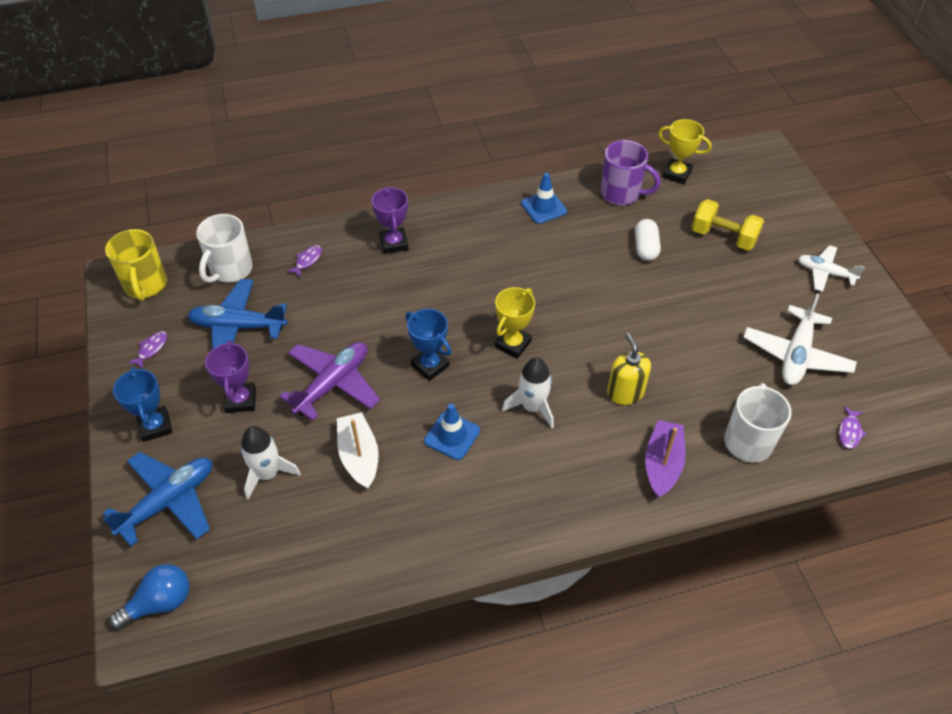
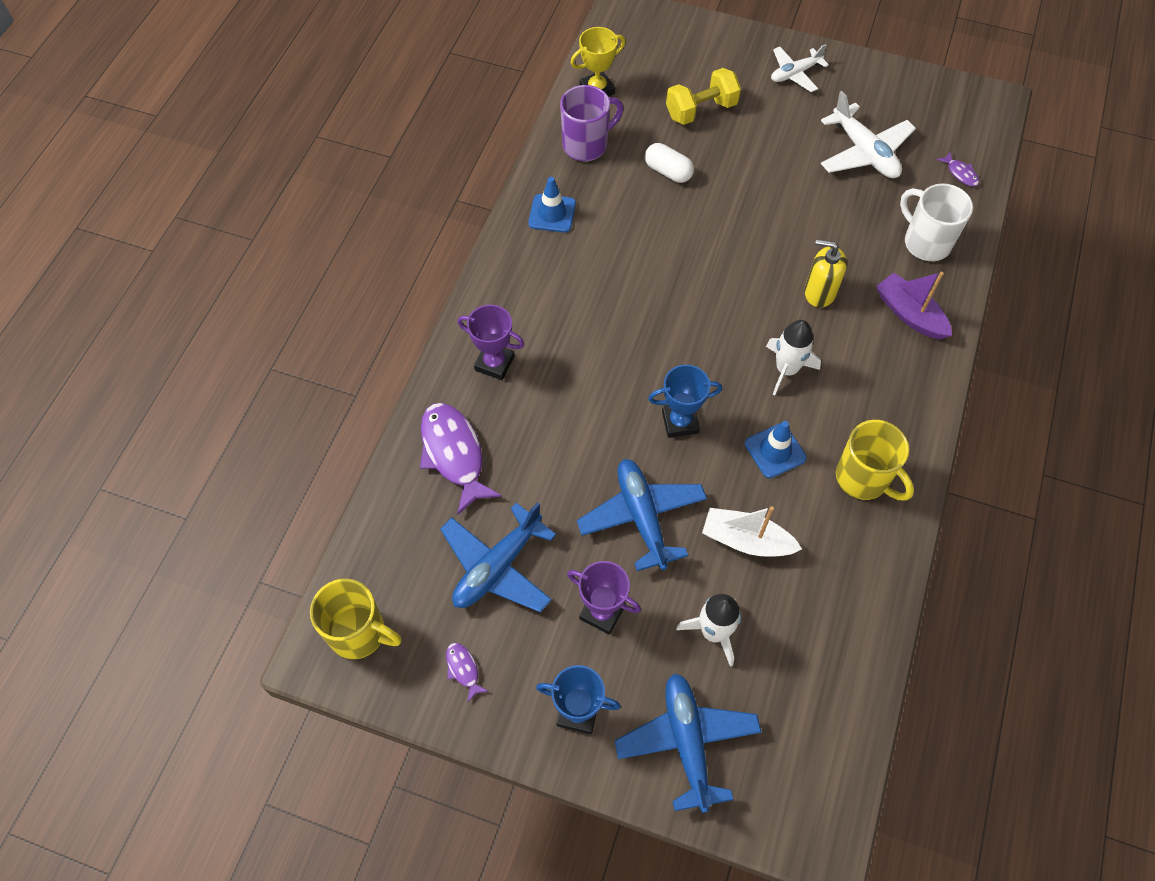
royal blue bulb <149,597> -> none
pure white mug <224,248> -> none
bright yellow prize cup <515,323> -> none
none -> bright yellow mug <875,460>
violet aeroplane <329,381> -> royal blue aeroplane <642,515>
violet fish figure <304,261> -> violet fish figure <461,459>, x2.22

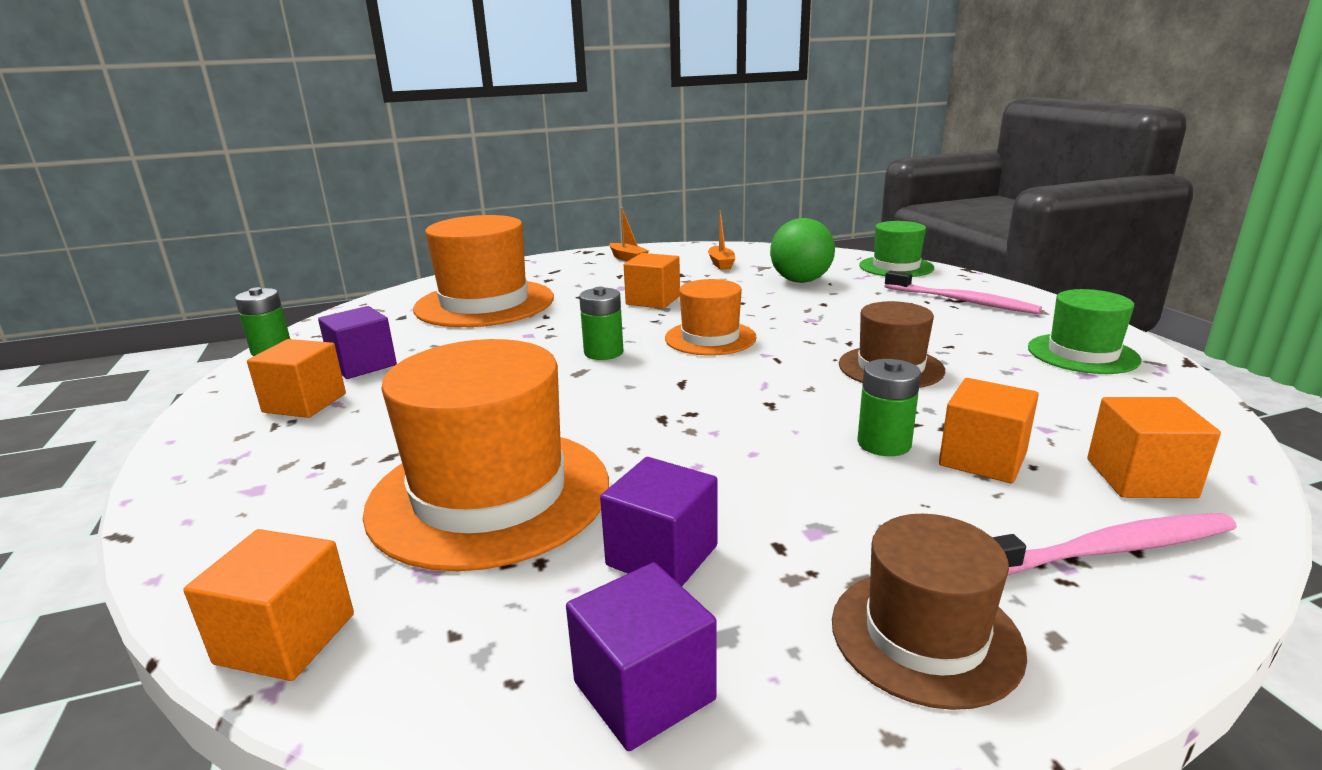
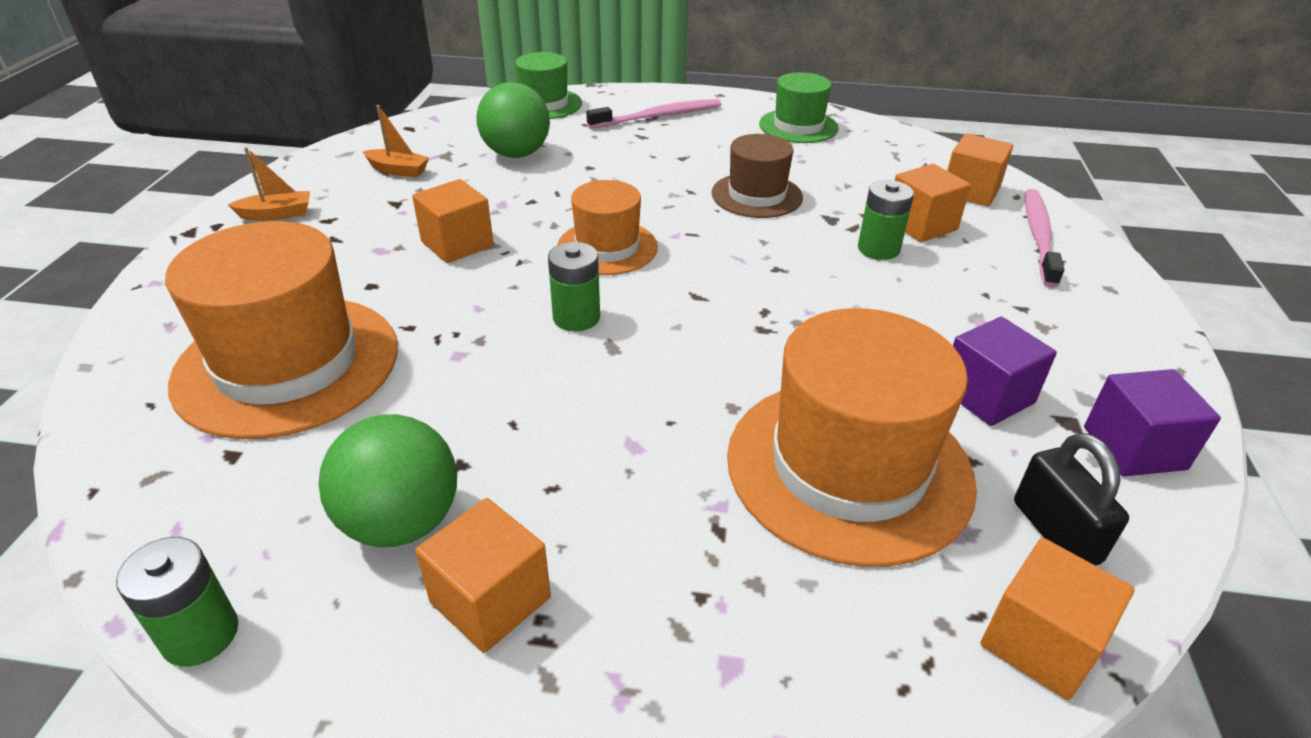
dark brown top hat <929,612> -> none
none -> ebony padlock <1071,499>
violet cube <357,342> -> leaf-green sphere <388,480>

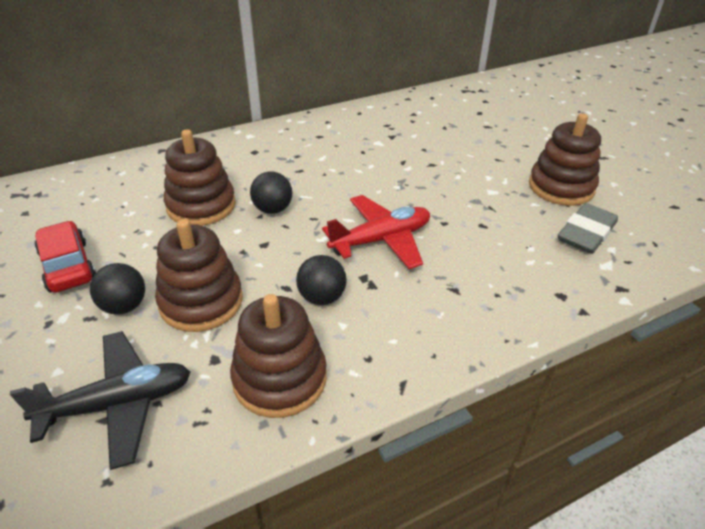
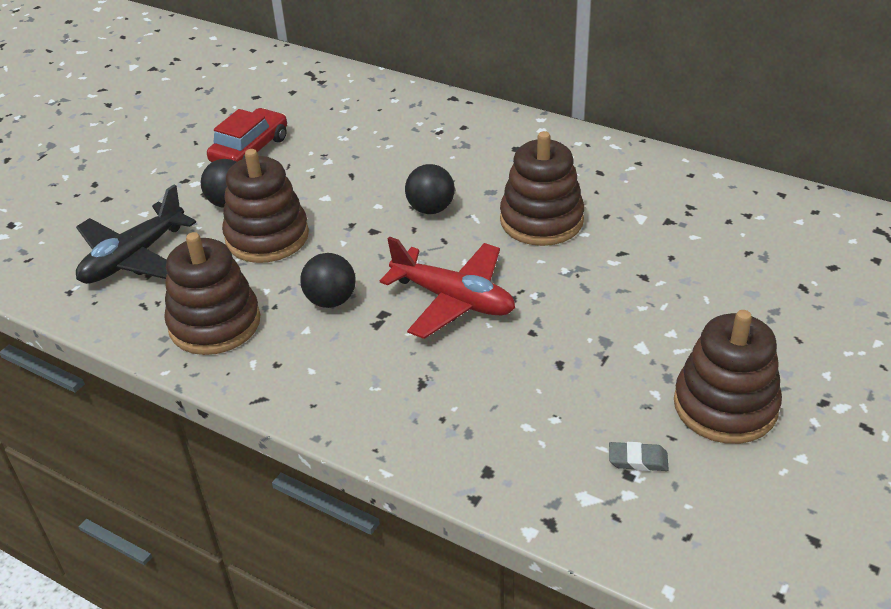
dark brown stacking toy <200,177> -> dark brown stacking toy <542,188>, shifted
ebony aeroplane <100,400> -> ebony aeroplane <136,234>, 90 degrees clockwise
gray gum eraser <588,228> -> gray gum eraser <639,456>, x0.49

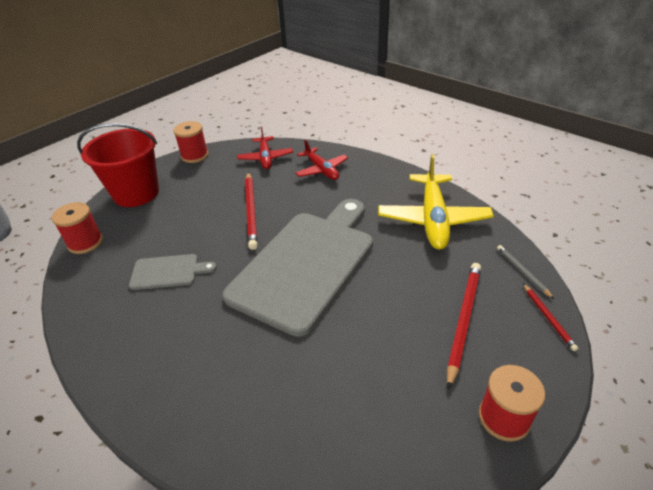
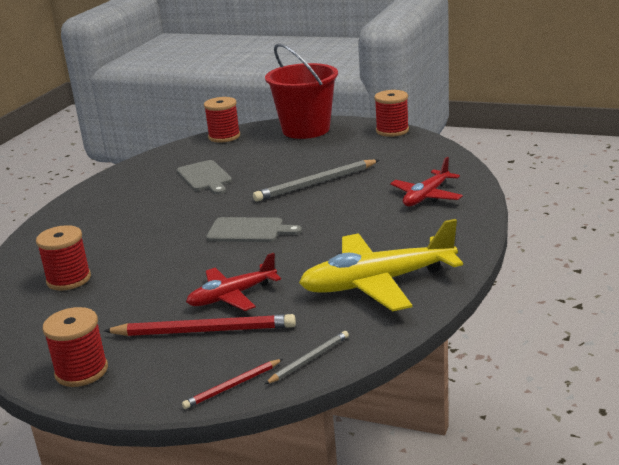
none -> crimson reel of thread <63,258>
crimson aeroplane <265,148> -> crimson aeroplane <233,282>, shifted
crimson wooden pencil <251,211> -> gray wooden pencil <316,180>
gray cutting board <297,268> -> gray cutting board <254,229>, x0.43

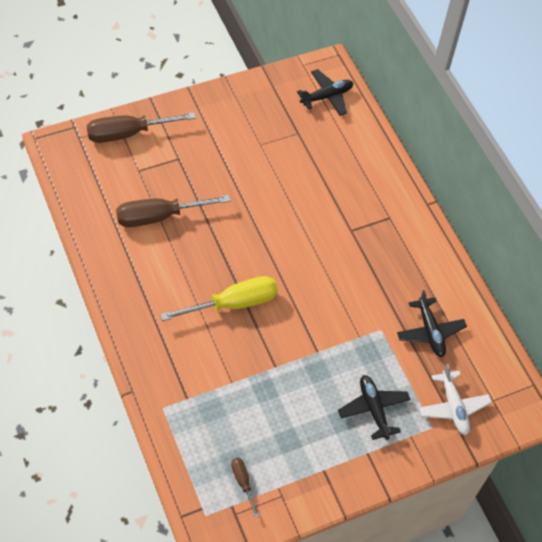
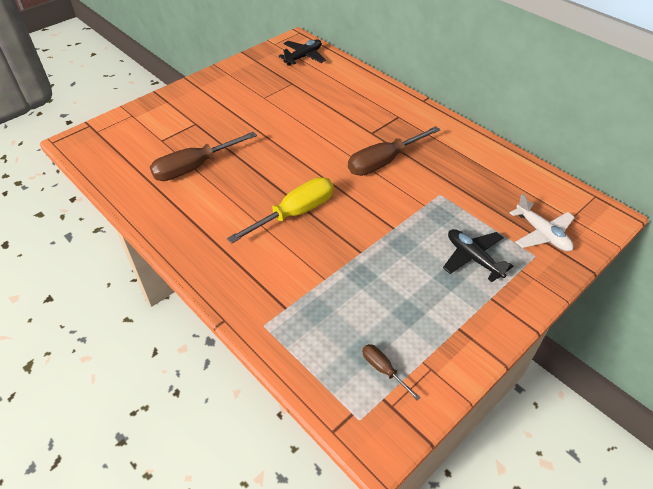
ebony aeroplane <432,323> -> none
dark brown screwdriver <141,127> -> dark brown screwdriver <394,151>, shifted

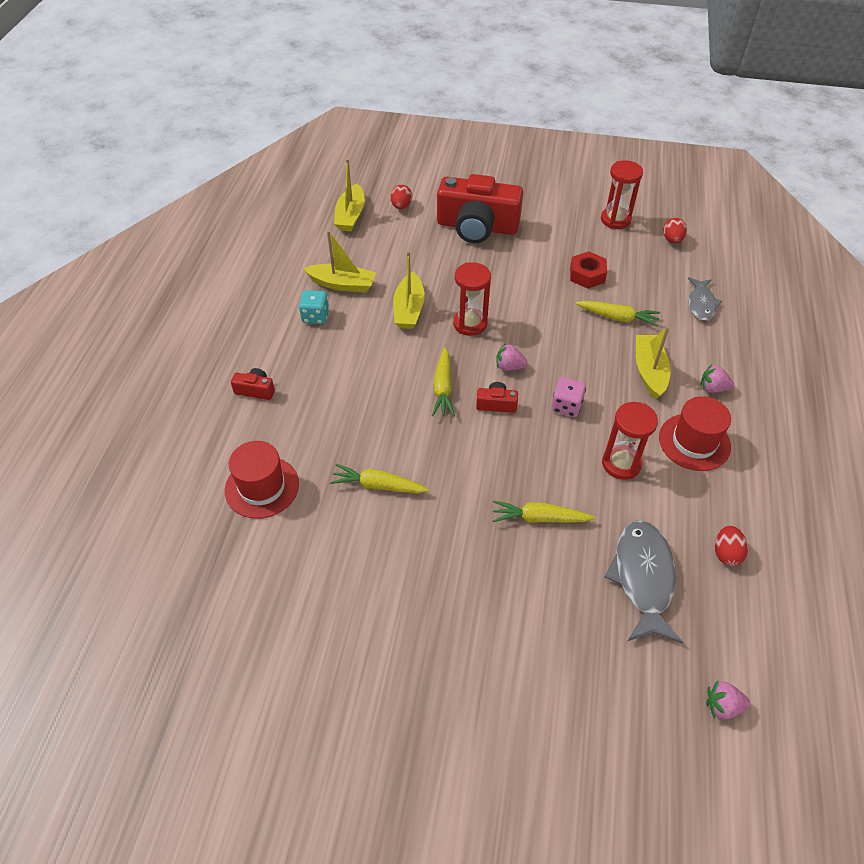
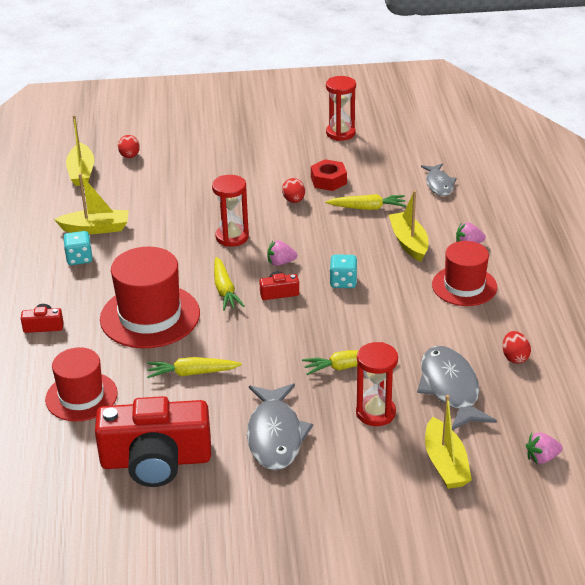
none -> crimson top hat <150,297>
none -> gray fish figure <280,426>
bright yellow boat <409,290> -> bright yellow boat <448,442>, shifted
crimson camera <480,208> -> crimson camera <153,441>, shifted
crimson hourglass <630,441> -> crimson hourglass <377,384>, shifted
crimson egg <675,230> -> crimson egg <293,190>, shifted
pink game die <568,397> -> turquoise game die <344,271>

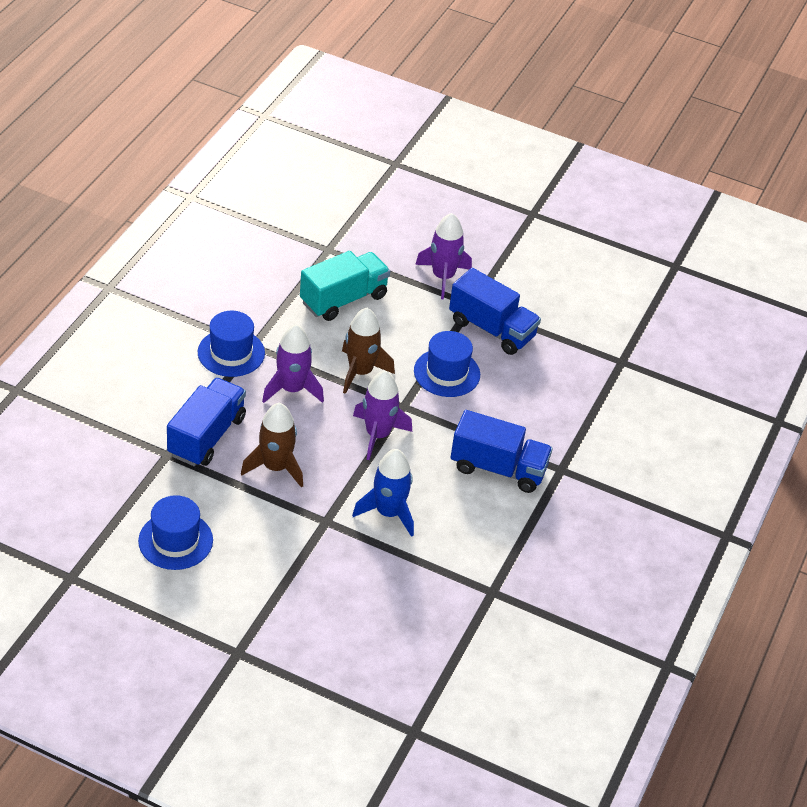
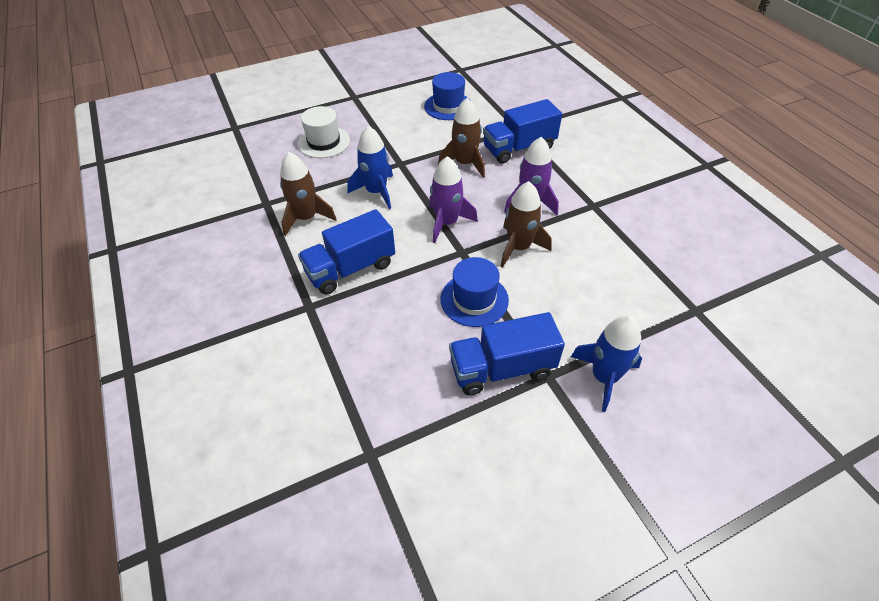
royal blue top hat <231,344> -> none
turquoise toy truck <345,286> -> none
none -> dark brown toy rocket <308,194>
none -> pure white top hat <323,132>
violet toy rocket <443,256> -> royal blue toy rocket <606,363>
royal blue toy truck <206,422> -> royal blue toy truck <522,131>, 90 degrees clockwise

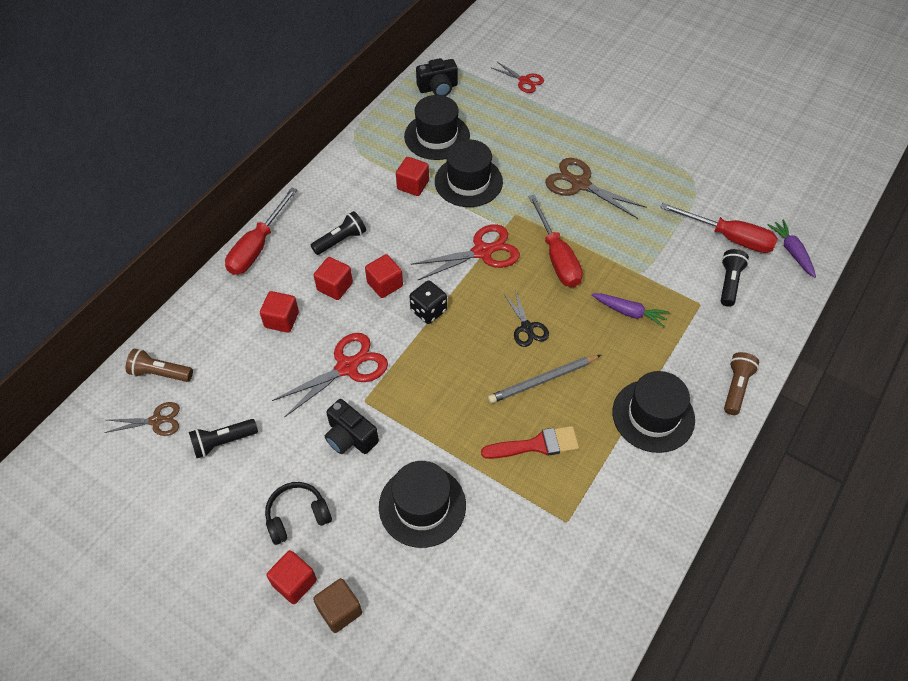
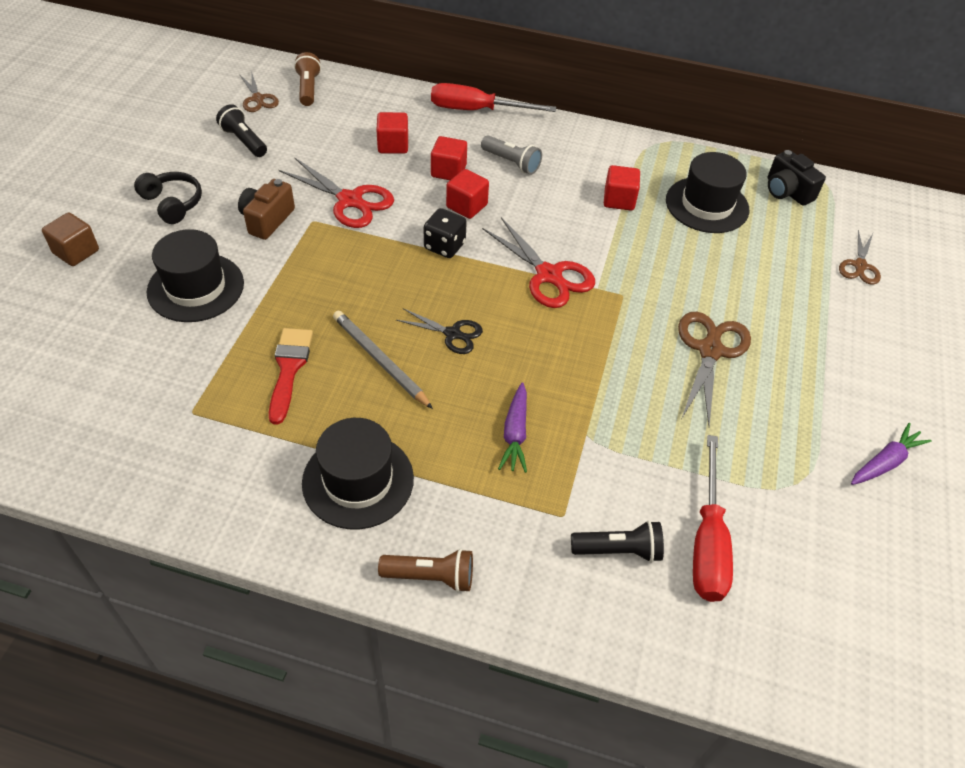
crimson cube <291,577> -> none
ebony top hat <469,173> -> none
crimson screwdriver <555,241> -> none
violet toy carrot <792,249> -> violet toy carrot <891,454>, shifted
ebony flashlight <338,233> -> gray flashlight <511,155>
ebony camera <352,426> -> dark brown camera <266,209>
crimson shears <518,77> -> dark brown shears <860,257>
crimson paintbrush <530,442> -> crimson paintbrush <291,376>, 150 degrees counterclockwise
ebony shears <526,318> -> ebony shears <439,331>, 120 degrees counterclockwise

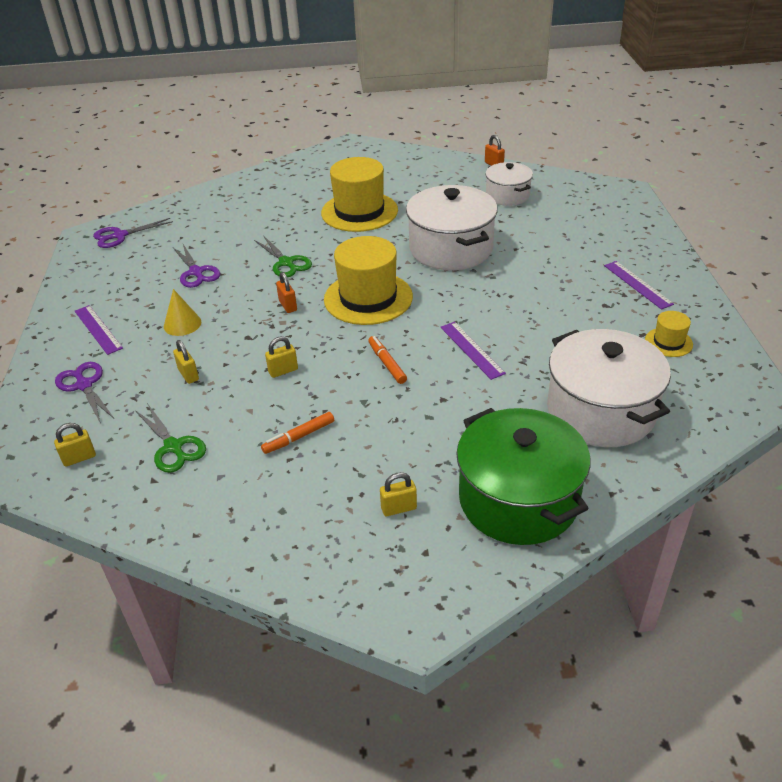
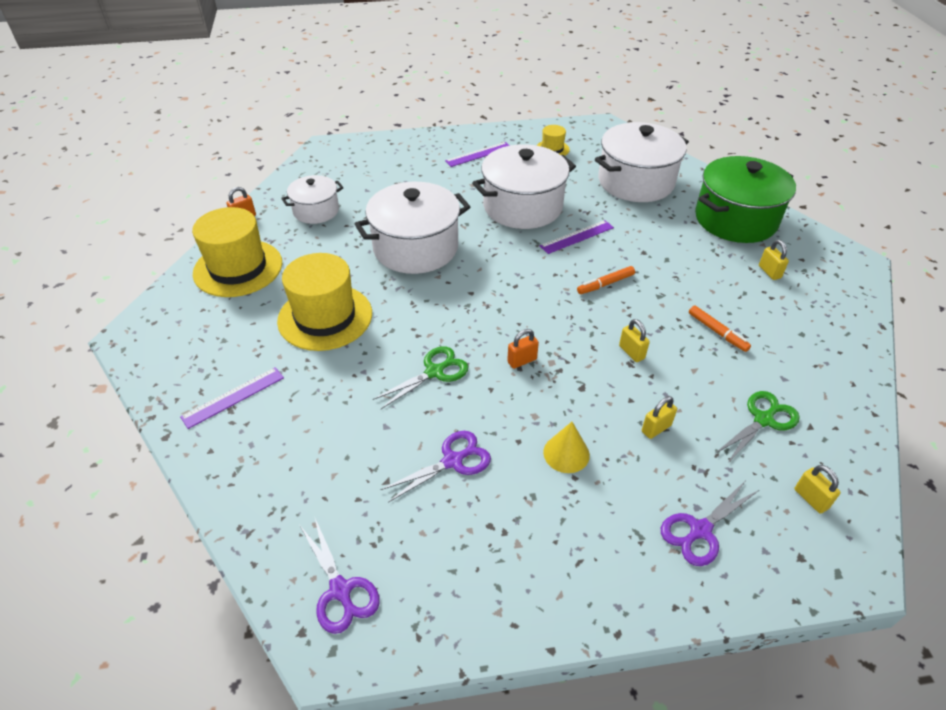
none -> pure white stockpot <524,186>
violet straightedge <99,330> -> violet straightedge <232,398>, shifted
bright yellow top hat <368,280> -> bright yellow top hat <237,252>, shifted

